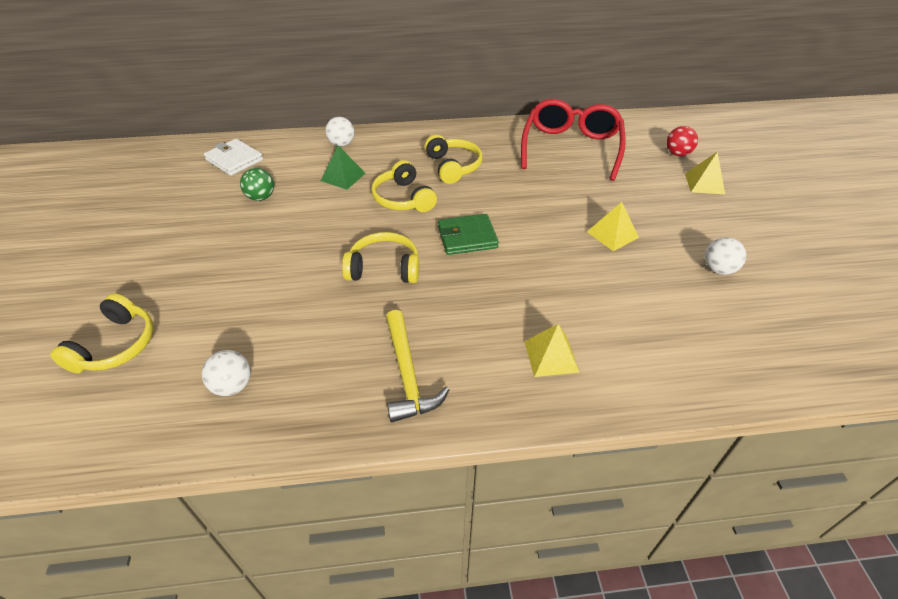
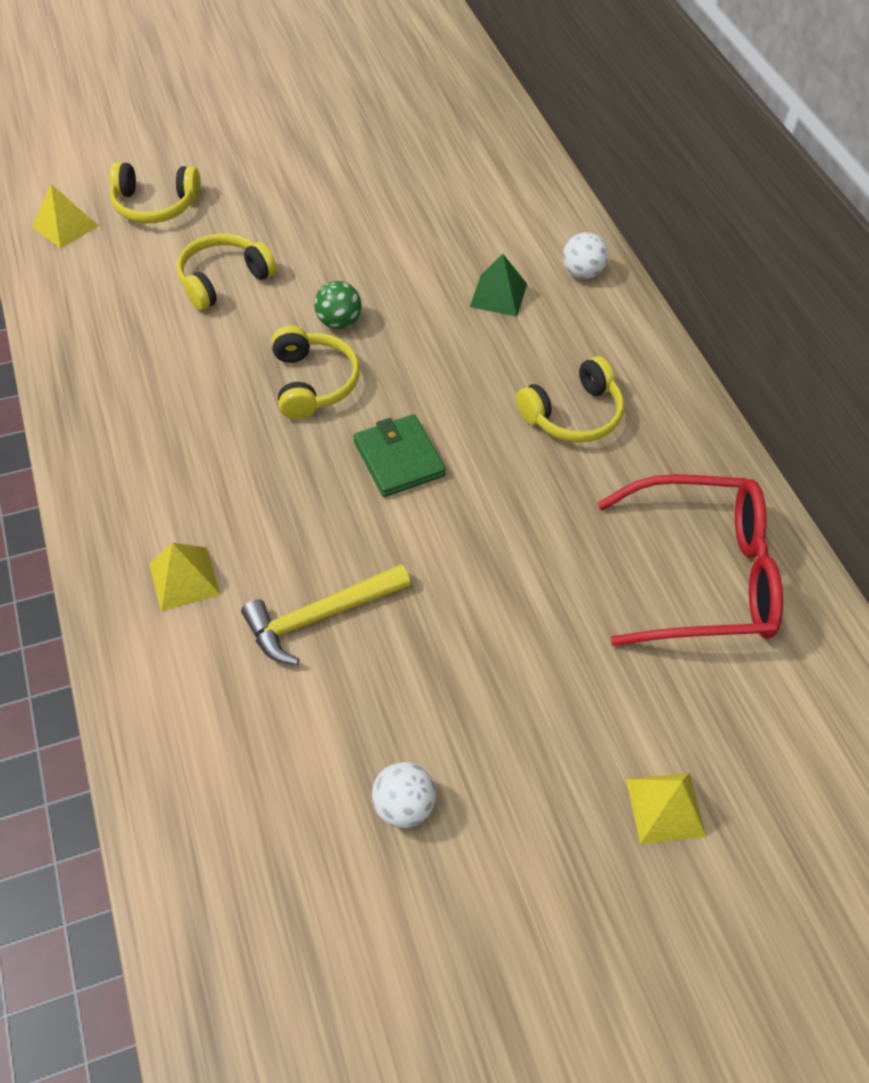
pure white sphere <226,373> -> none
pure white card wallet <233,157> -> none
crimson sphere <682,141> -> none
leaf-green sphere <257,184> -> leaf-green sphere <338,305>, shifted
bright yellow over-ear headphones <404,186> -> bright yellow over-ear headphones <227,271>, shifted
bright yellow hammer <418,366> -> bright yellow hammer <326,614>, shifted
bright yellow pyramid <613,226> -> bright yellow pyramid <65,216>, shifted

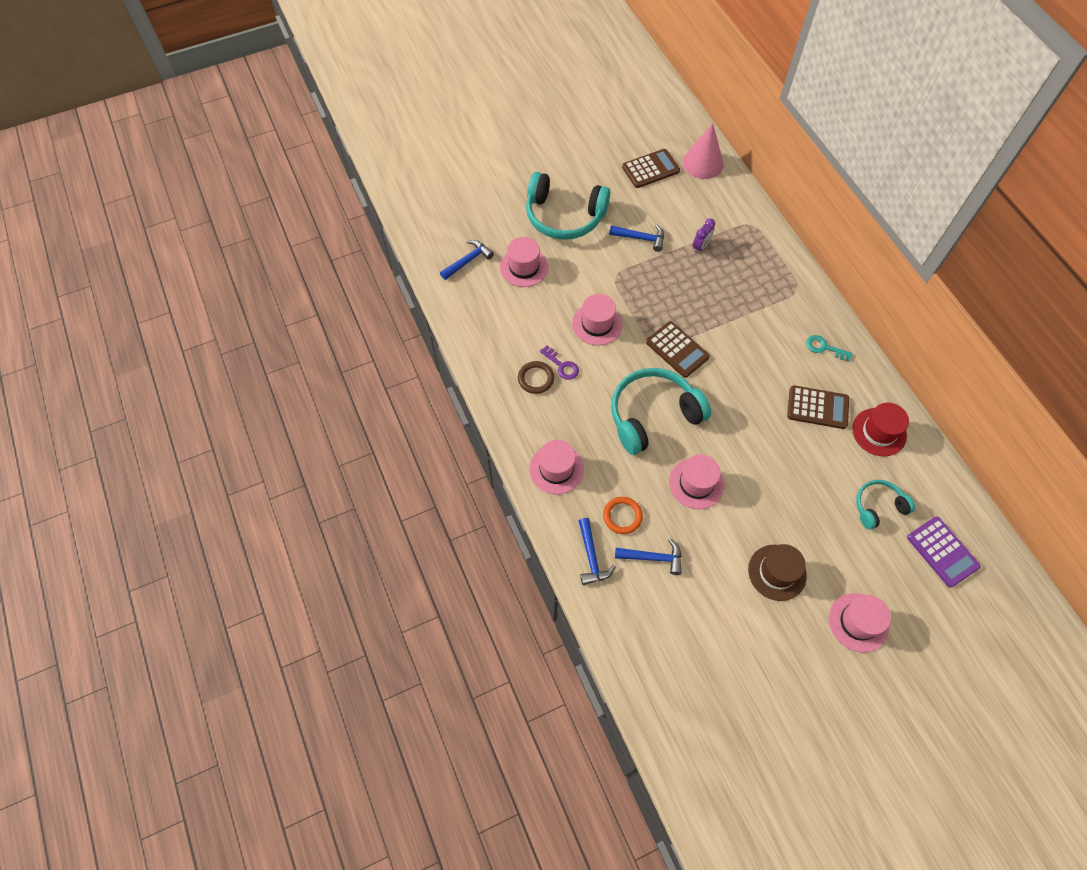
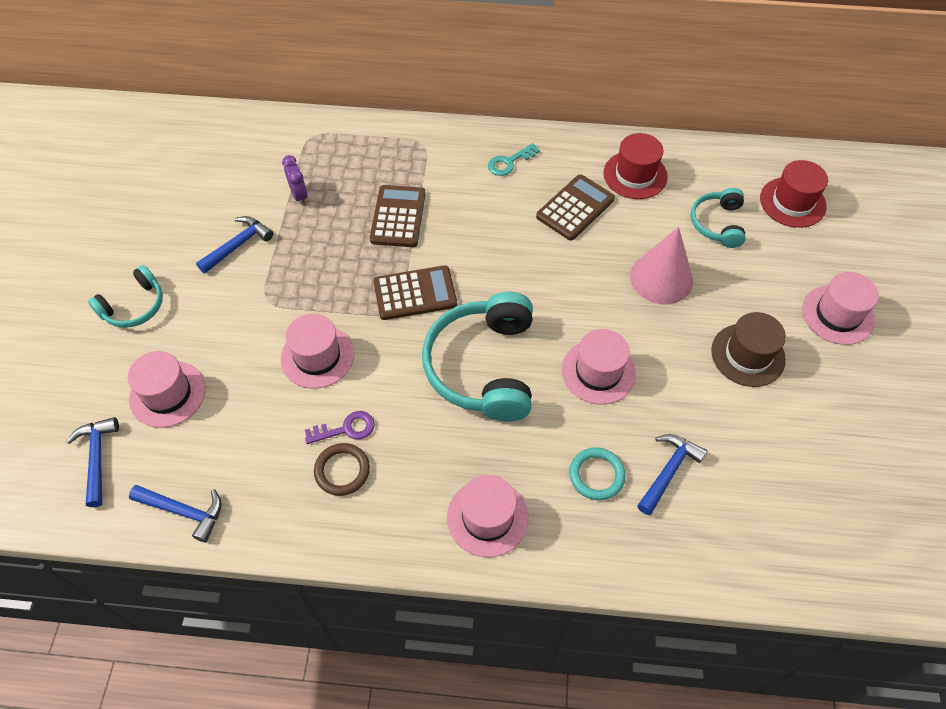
royal blue hammer <597,551> -> royal blue hammer <175,513>, shifted
dark brown calculator <651,168> -> dark brown calculator <398,216>, shifted
pink cone <703,151> -> pink cone <661,266>, shifted
violet calculator <944,552> -> crimson top hat <794,194>
bright orange ring <623,515> -> turquoise ring <597,473>
turquoise over-ear headphones <568,206> -> turquoise over-ear headphones <125,296>, x0.54

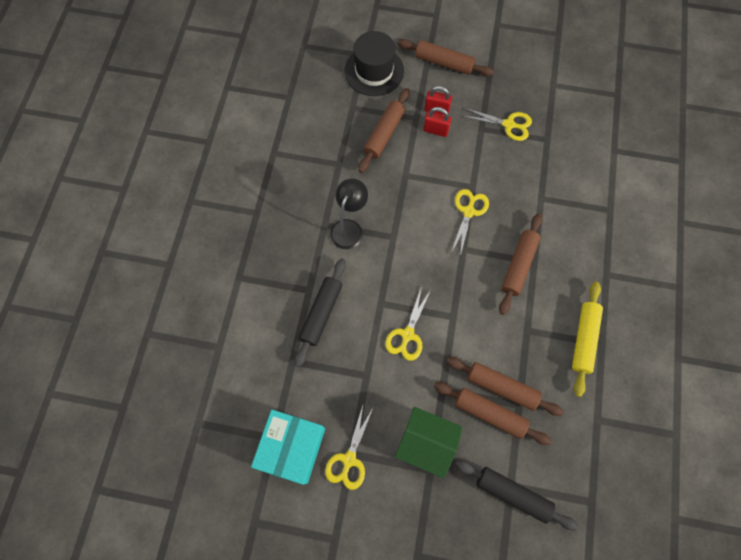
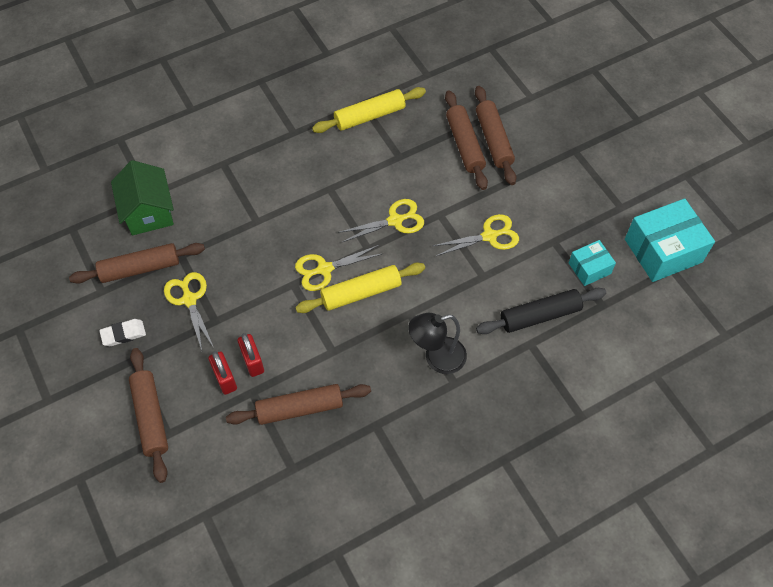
ebony top hat <374,63> -> none
ebony dough roller <516,495> -> none
none -> pure white gum eraser <122,332>
none -> bright yellow dough roller <360,288>
none -> turquoise box <592,263>
bright yellow shears <349,448> -> bright yellow shears <381,220>, shifted
leaf-green house <428,442> -> leaf-green house <142,197>, shifted
dark brown dough roller <520,264> -> dark brown dough roller <137,263>, shifted

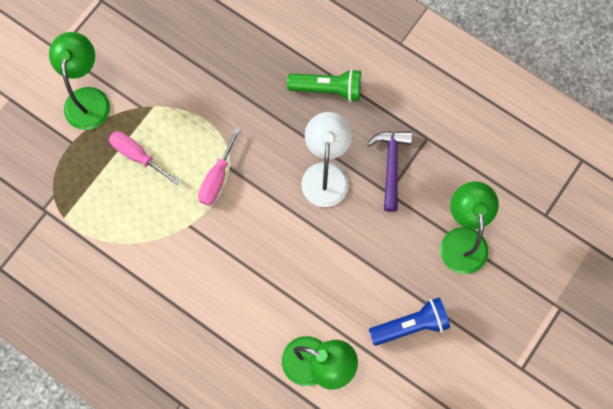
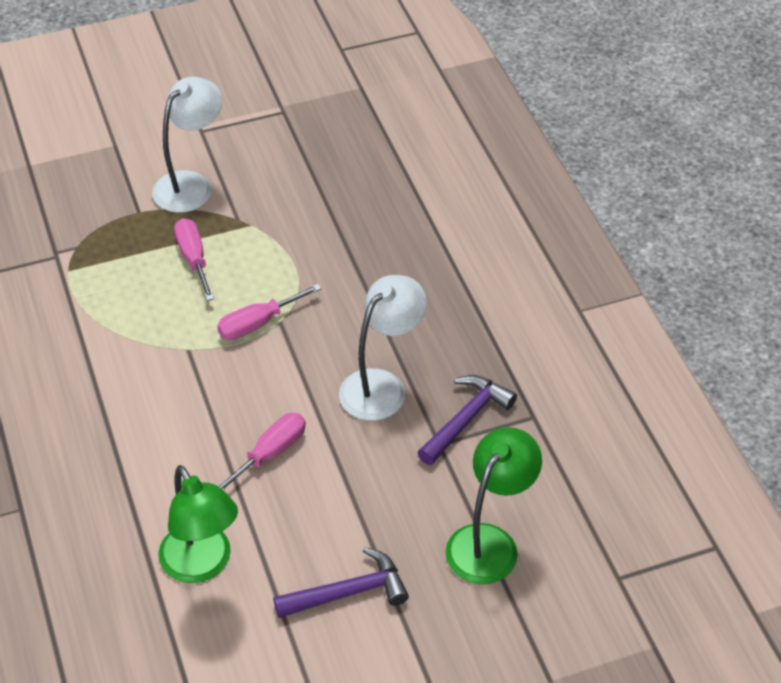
leaf-green flashlight <324,85> -> none
none -> pink screwdriver <262,451>
royal blue flashlight <409,321> -> violet hammer <341,582>
leaf-green desk lamp <79,81> -> pure white desk lamp <187,145>

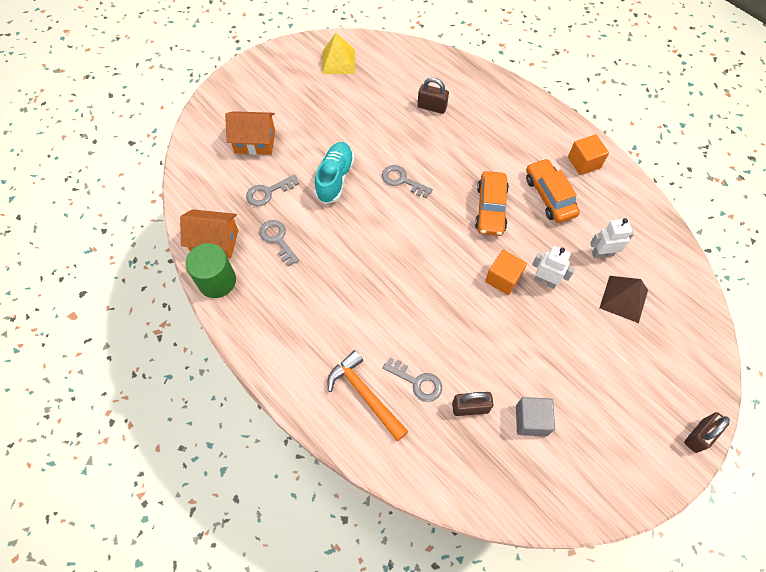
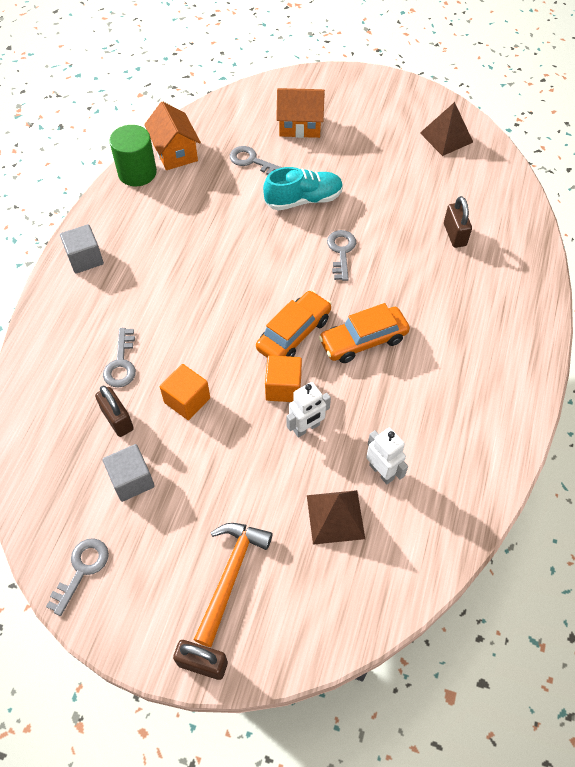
none -> gray cube <82,248>
gray key <279,243> -> gray key <77,577>, shifted
bright orange hammer <367,395> -> bright orange hammer <233,585>, shifted
bright orange car <553,190> -> bright orange car <294,323>, shifted
bright orange cube <588,154> -> bright orange cube <185,392>, shifted
bright yellow pyramid <338,53> -> dark brown pyramid <446,129>
bright orange house <250,133> -> bright orange house <300,113>, 60 degrees counterclockwise
pure white robot <553,267> -> pure white robot <308,409>, 60 degrees clockwise

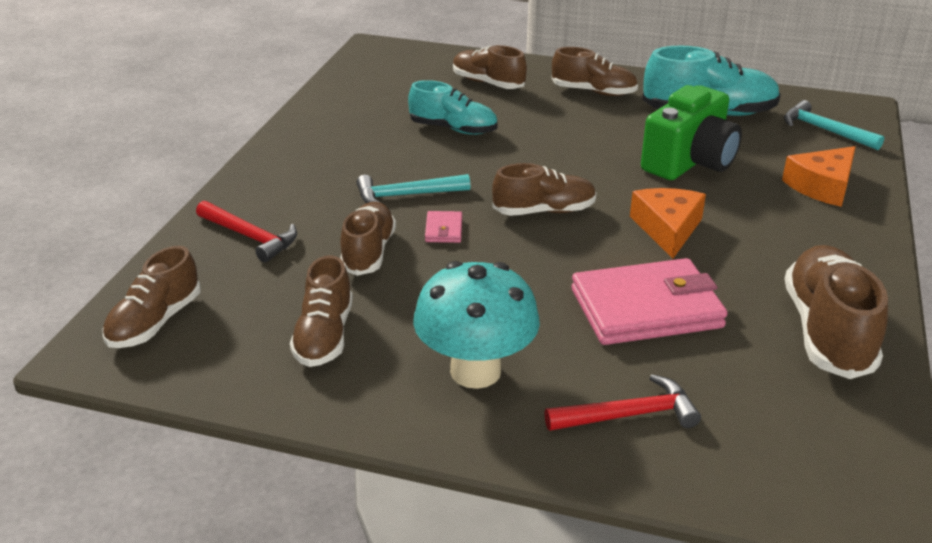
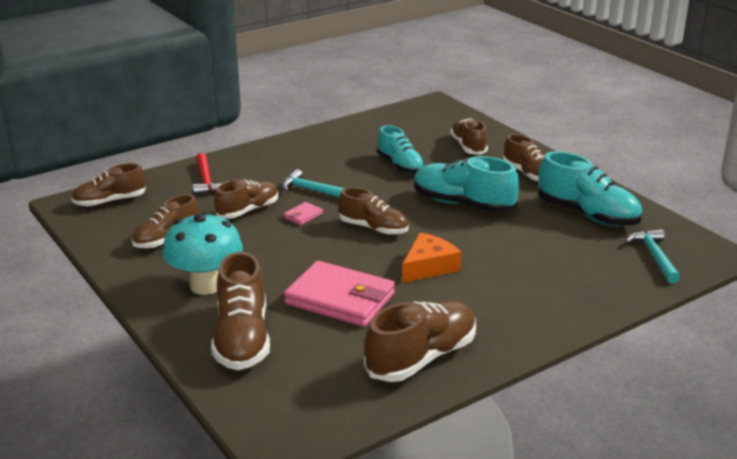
leaf-green camera <691,132> -> none
bright orange piece of cheese <819,176> -> none
none -> turquoise lace-up shoe <466,184>
crimson hammer <623,402> -> dark brown lace-up shoe <240,311>

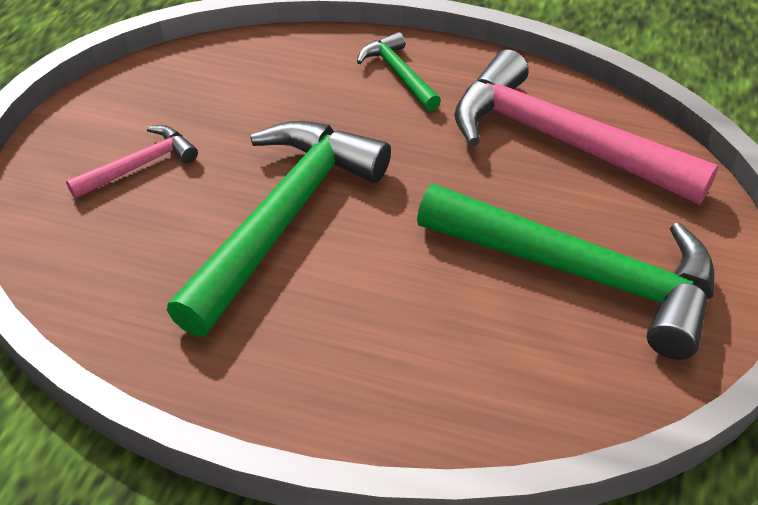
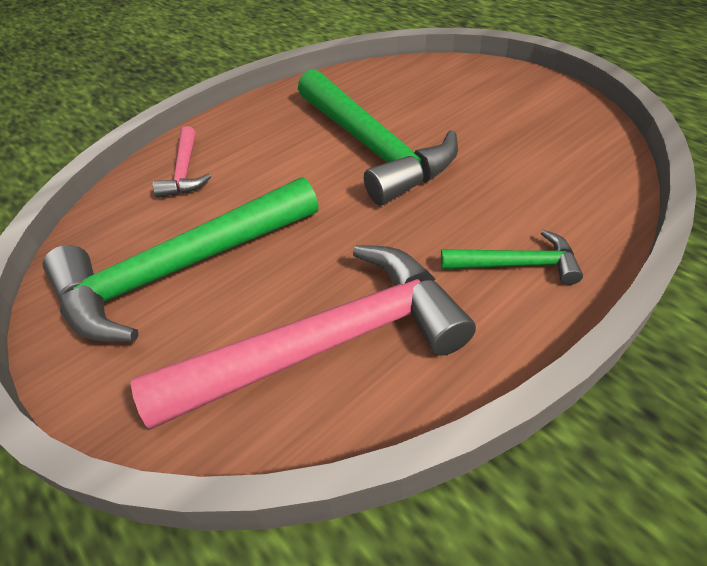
pink hammer <132,162> -> pink hammer <182,162>, shifted

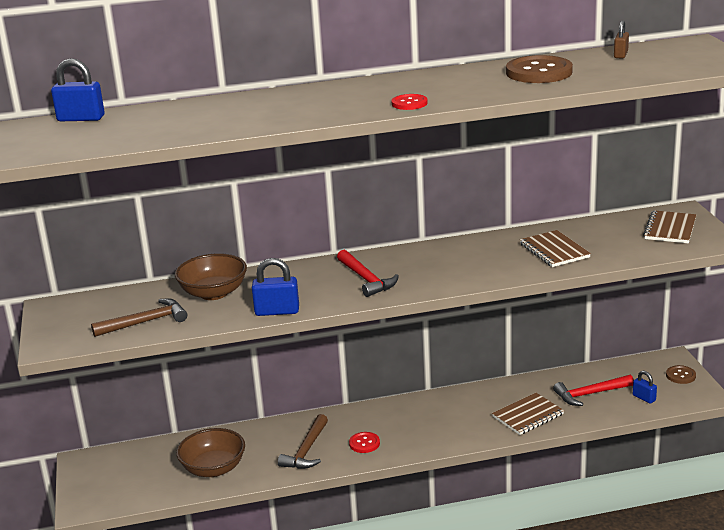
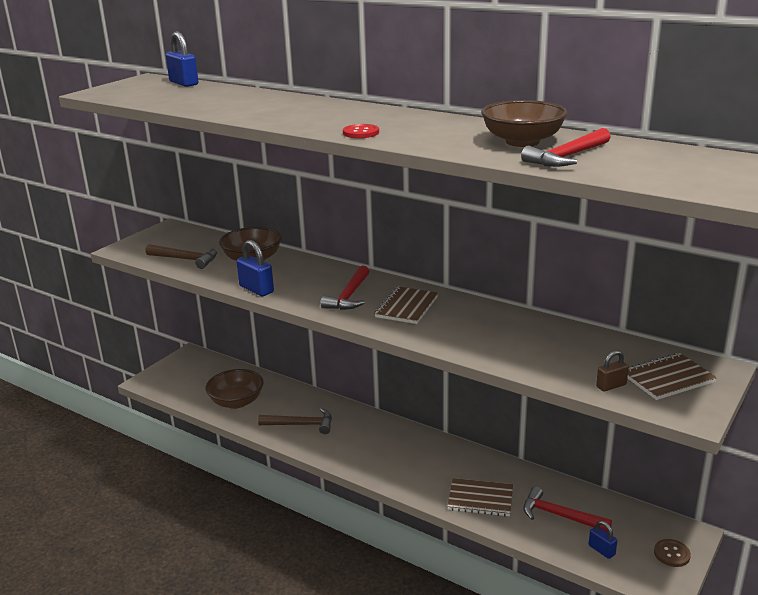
crimson shirt button <364,442> -> none
none -> crimson hammer <565,147>
dark brown notebook <555,248> -> dark brown notebook <406,305>, shifted
dark brown padlock <621,39> -> dark brown padlock <612,371>, shifted
dark brown shirt button <539,69> -> dark brown deep dish <524,123>
dark brown hammer <303,441> -> dark brown hammer <295,421>, 150 degrees counterclockwise
royal blue padlock <645,387> -> royal blue padlock <603,540>, 45 degrees counterclockwise

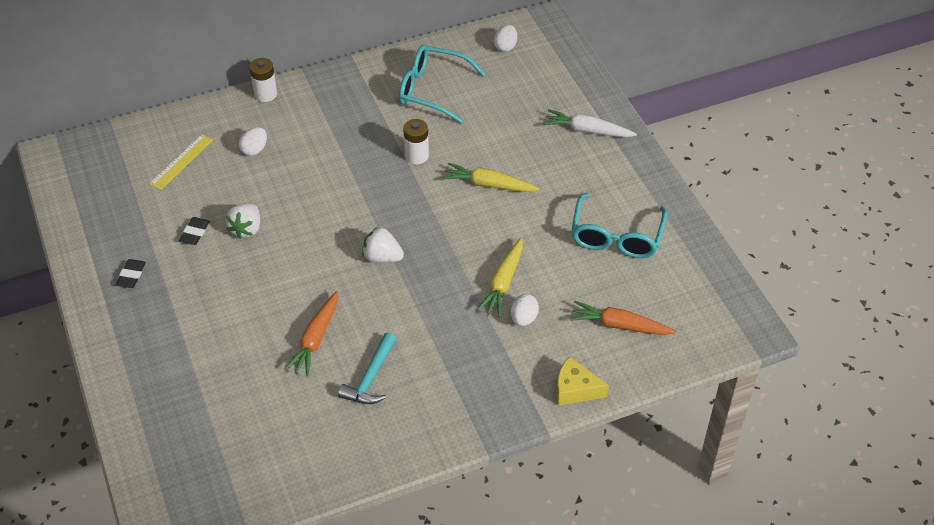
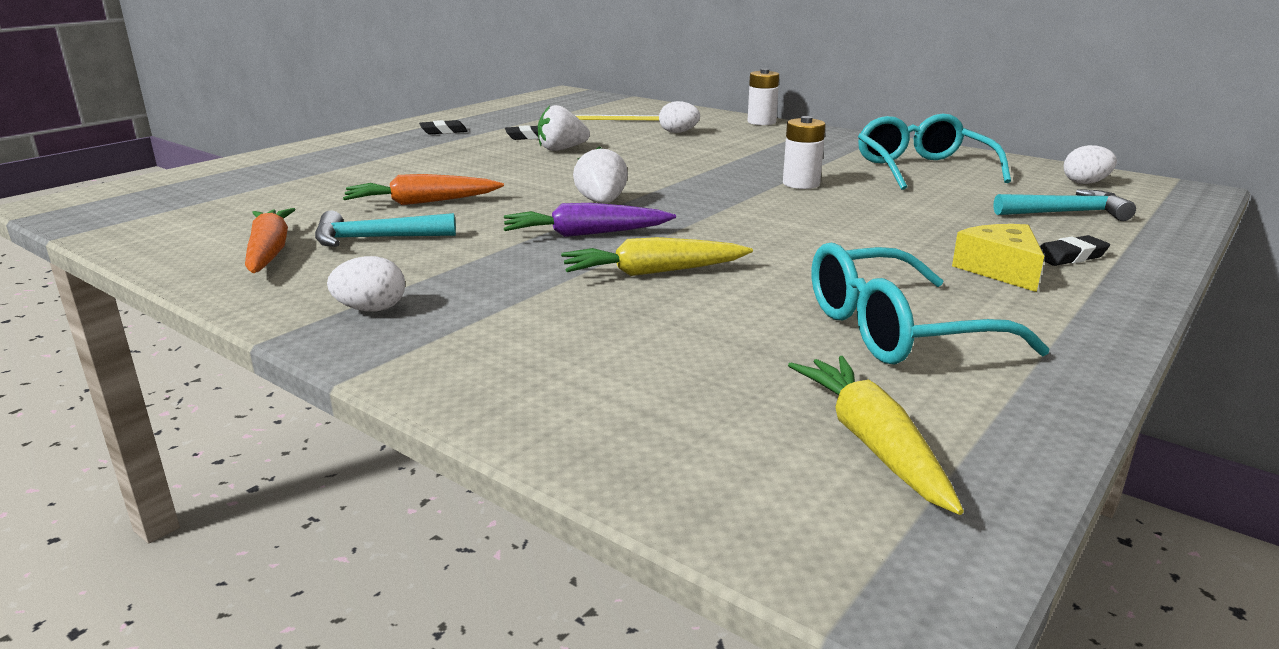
none -> violet toy carrot <590,220>
none -> turquoise hammer <1064,205>
bright yellow toy carrot <491,177> -> bright yellow toy carrot <876,435>, shifted
pure white egg <525,310> -> pure white egg <366,283>, shifted
bright yellow piece of cheese <582,381> -> bright yellow piece of cheese <998,258>, shifted
bright orange toy carrot <623,318> -> bright orange toy carrot <270,240>, shifted
pure white toy carrot <590,123> -> ebony gum eraser <1075,250>

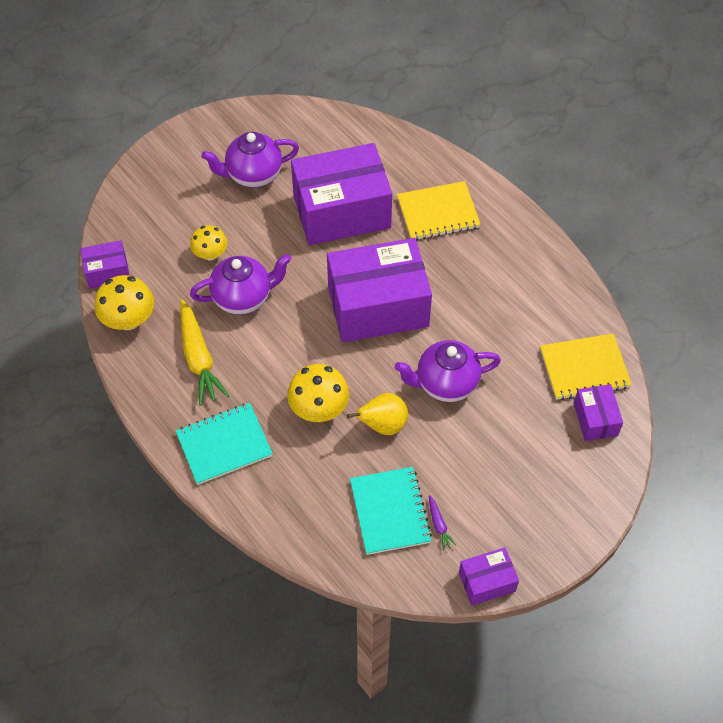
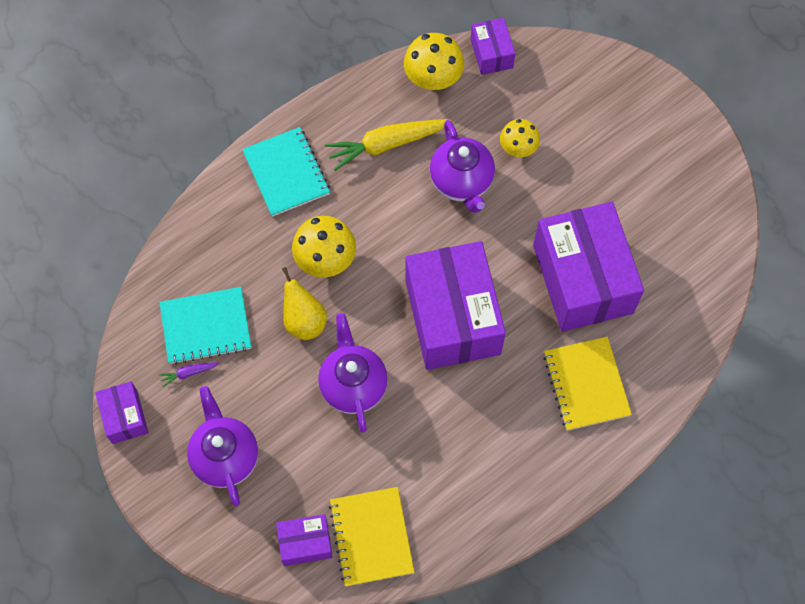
violet china teapot <250,160> -> violet china teapot <222,446>, shifted

